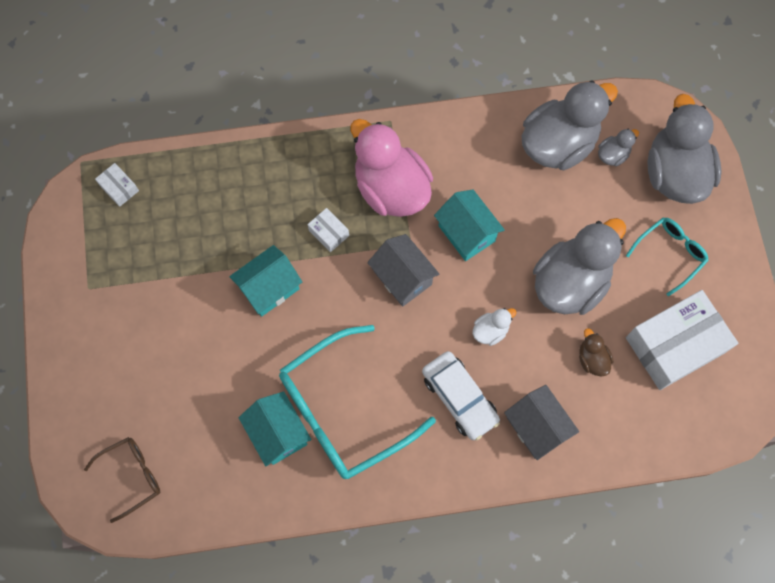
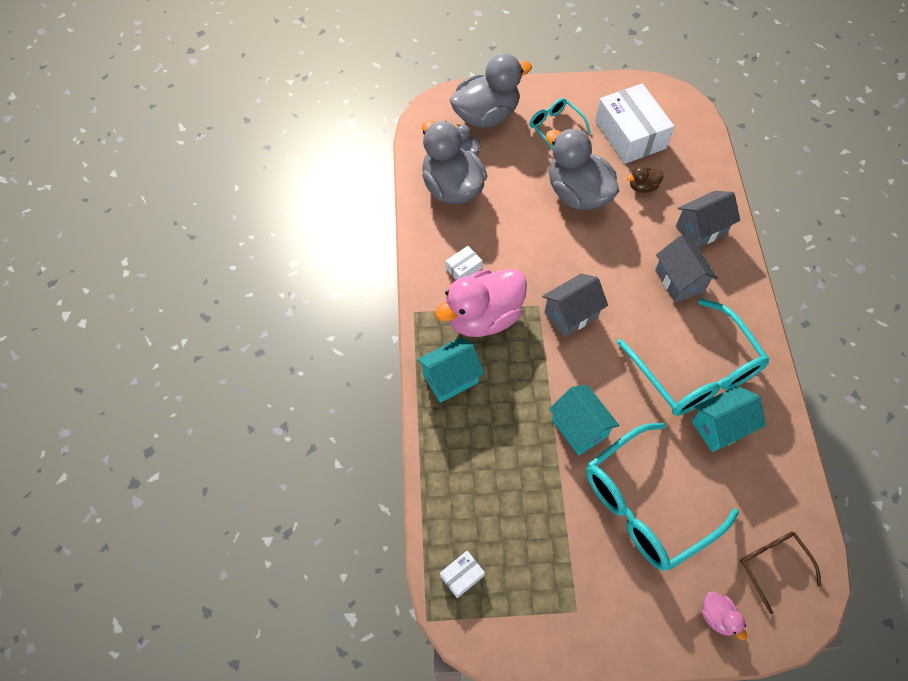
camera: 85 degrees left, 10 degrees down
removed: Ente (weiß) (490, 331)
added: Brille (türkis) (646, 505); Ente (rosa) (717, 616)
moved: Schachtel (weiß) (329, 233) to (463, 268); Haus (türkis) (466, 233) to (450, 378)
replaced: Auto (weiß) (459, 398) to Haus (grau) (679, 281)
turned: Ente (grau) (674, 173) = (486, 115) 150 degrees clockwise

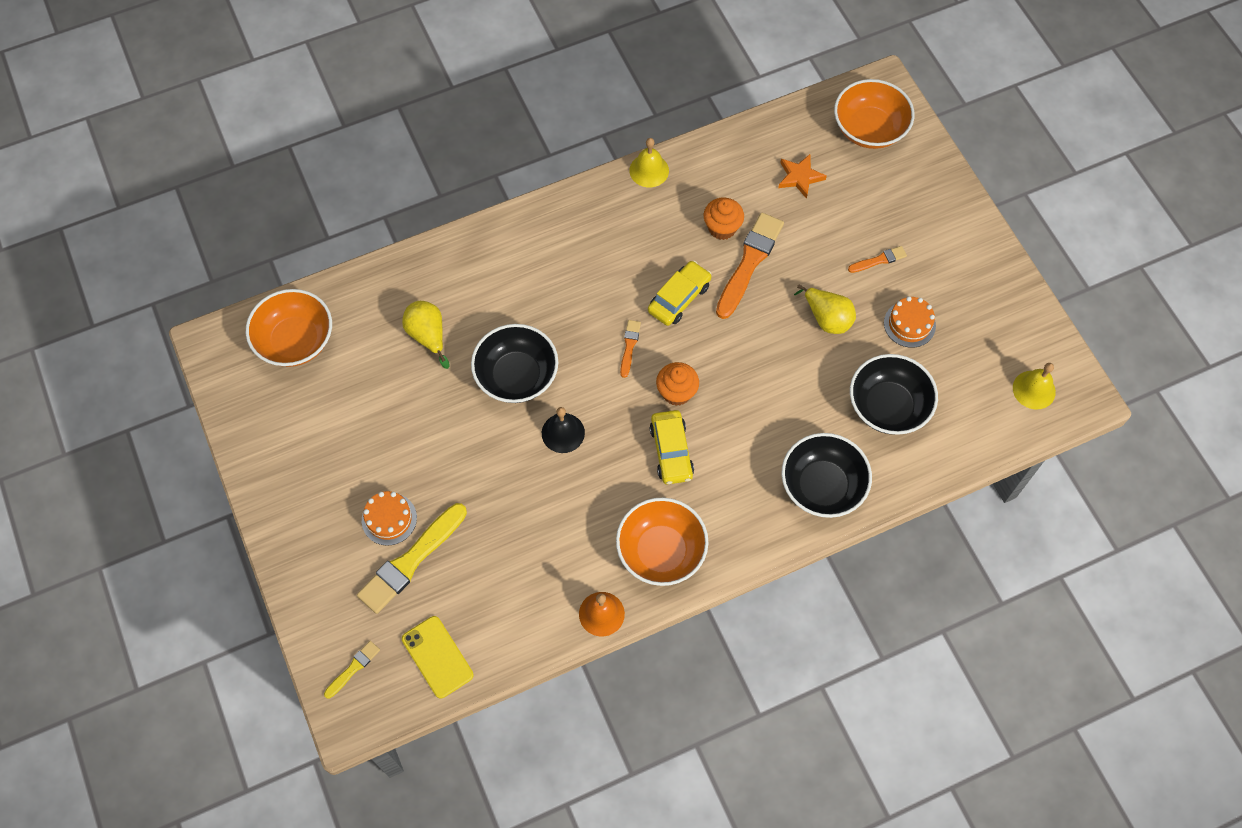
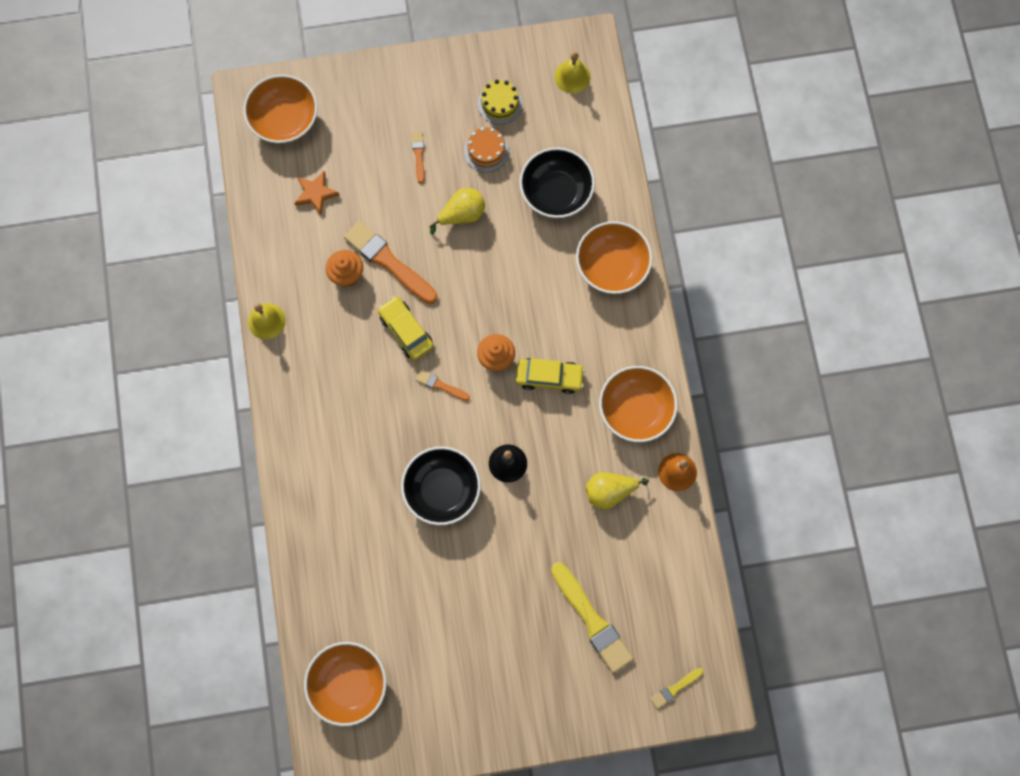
camera: 75 degrees left, 10 degrees up
removed: Kuchen (orange) (389, 519); Handy (gelb) (437, 657)
added: Kuchen (gelb) (500, 103)
moved: Birne (gelb) (428, 336) to (610, 491)
recoloured: Schüssel (schwarz) (822, 486) to Schüssel (orange) (612, 266)
turned: Pinsel (gelb) (353, 668) = (675, 688) 90 degrees counterclockwise

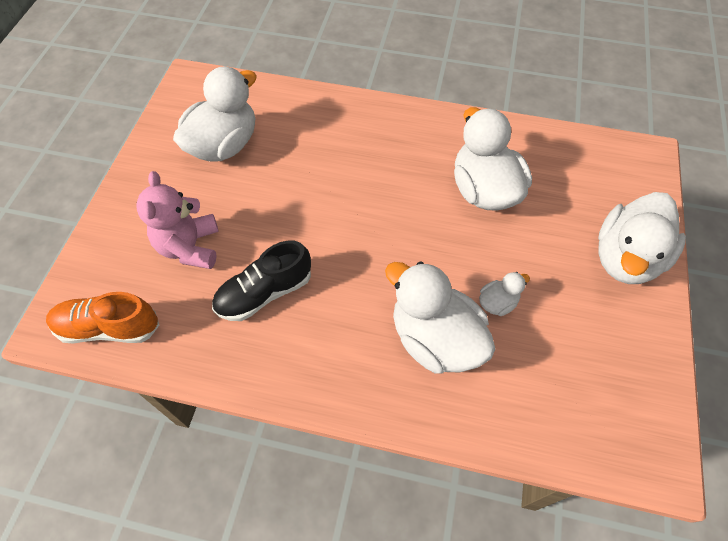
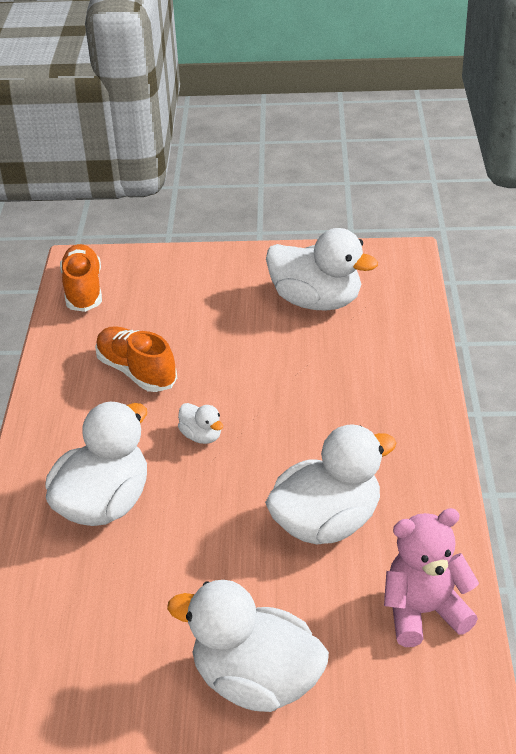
camera: 80 degrees right, 20 degrees down
moved: Teddybär (rosa) (190, 247) to (424, 612); Ente (weiß) (497, 303) to (201, 436)
recoloured: Schuh (schwarz) (264, 293) to Schuh (orange) (136, 371)

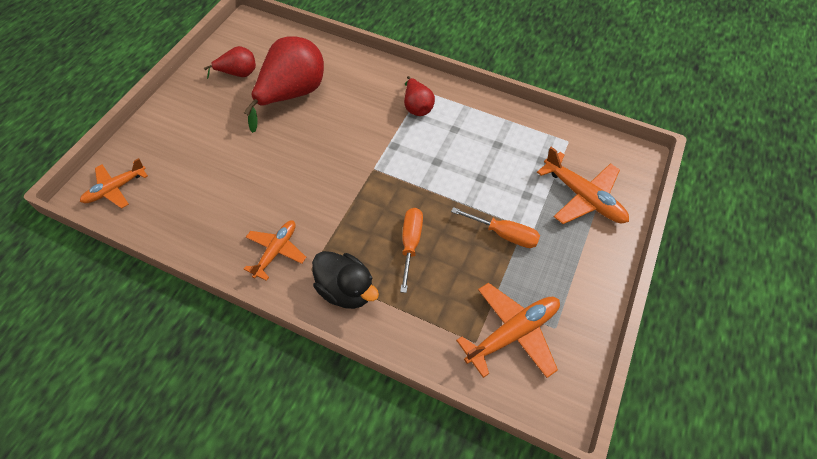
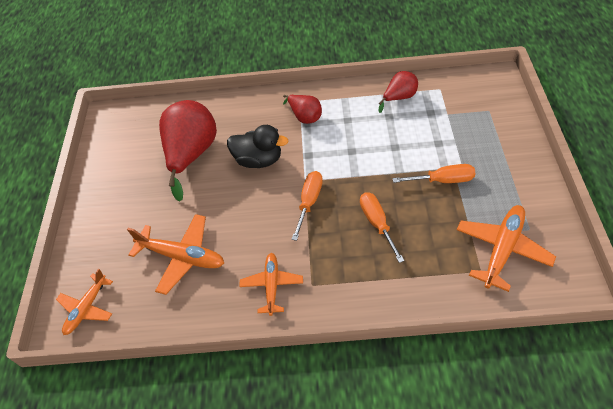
camera: 20 degrees left, 5 degrees down
added: Schraubenzieher (orange) (309, 202)
moved: Birne (rot) (238, 73) to (399, 98); Ente (schwarz) (346, 290) to (258, 160); Flugzeug (orange) (583, 197) to (182, 257)

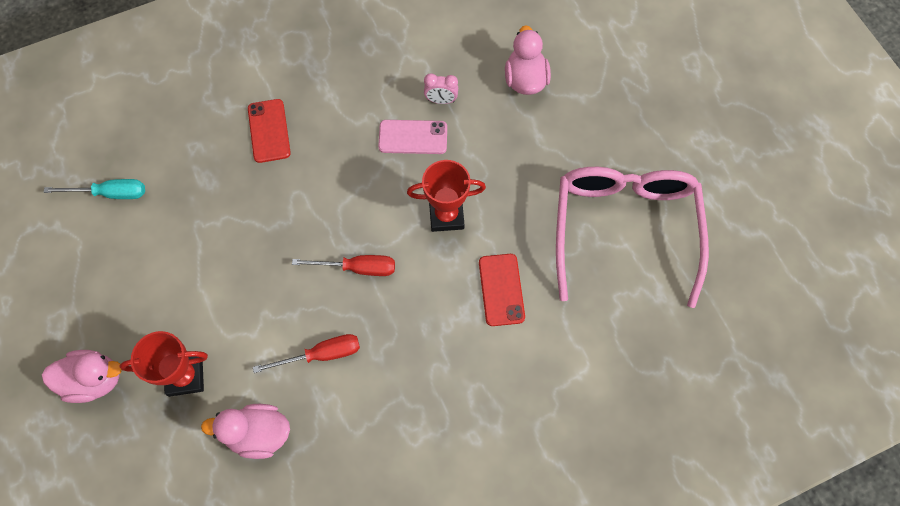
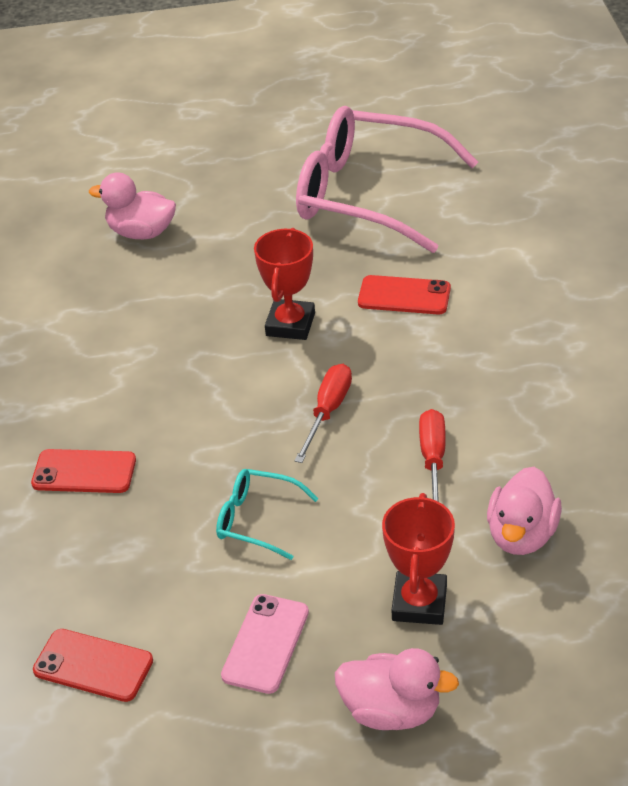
camera: 70 degrees left, 25 degrees down
removed: Wecker (rosa) (441, 100)
added: Brille (türkis) (257, 520)
moved: Handy (rosa) (413, 137) to (266, 644)
replaced: Schraubenzieher (türkis) (110, 193) to Handy (rot) (93, 665)
turned: Ente (rosa) (94, 380) = (391, 711) 90 degrees clockwise

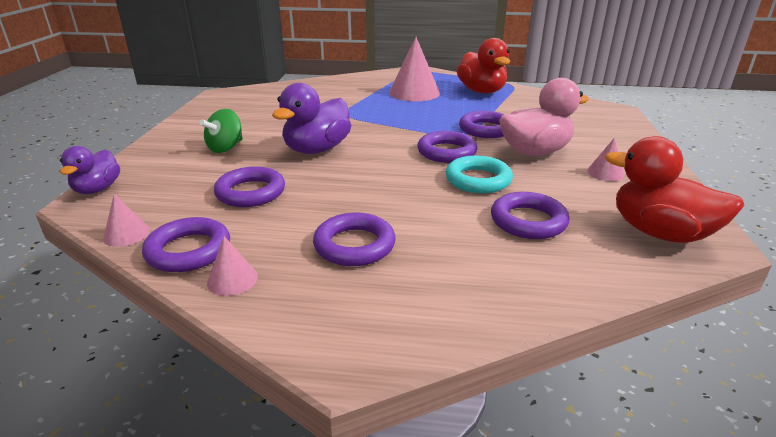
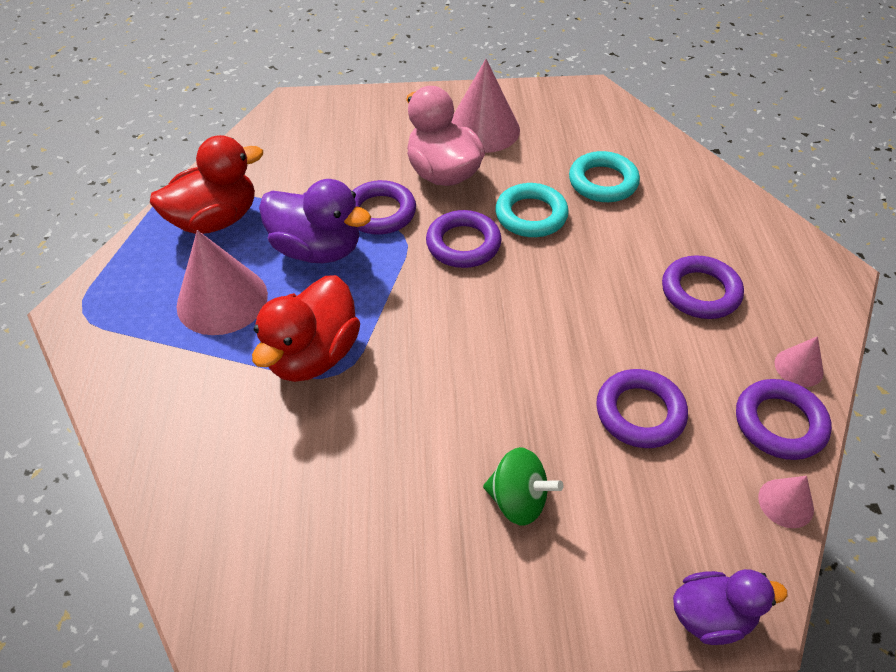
camera: 100 degrees left, 20 degrees up
moved: Ente (lila) (317, 149) to (318, 249); Ente (rot) (660, 233) to (314, 355)
recoloured: Ring (lila) (528, 221) to Ring (türkis) (603, 182)
resized: Kegel (rosa) (605, 173) = (483, 129) x2.06

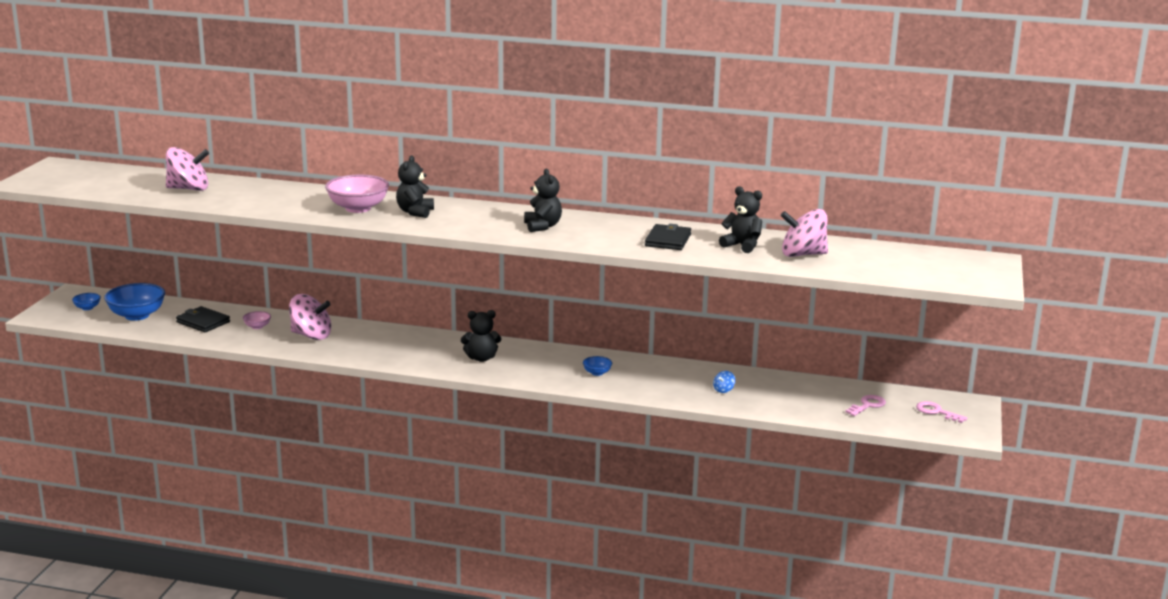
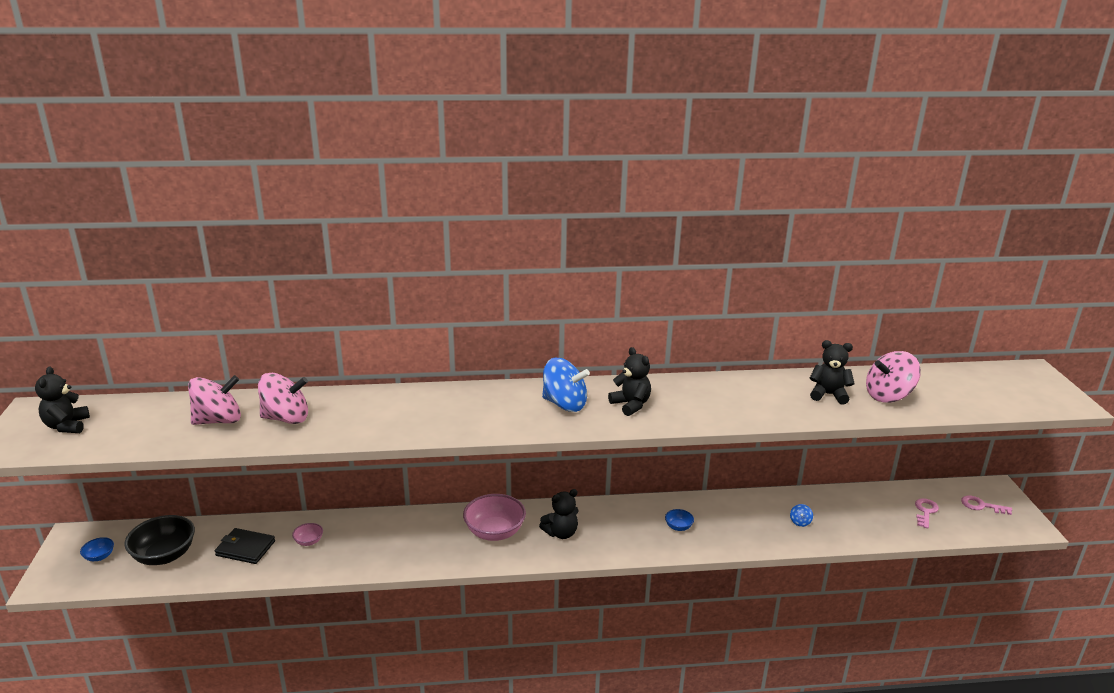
camera: 20 degrees left, 5 degrees up
removed: Geldbörse (schwarz) (668, 240)
added: Kreisel (blau) (564, 404)
moved: Kreisel (rosa) (311, 335) to (286, 418); Schüssel (rosa) (358, 208) to (494, 532); Teddybär (schwarz) (415, 212) to (67, 426)
recoloured: Schüssel (blau) (137, 315) to Schüssel (schwarz) (164, 555)

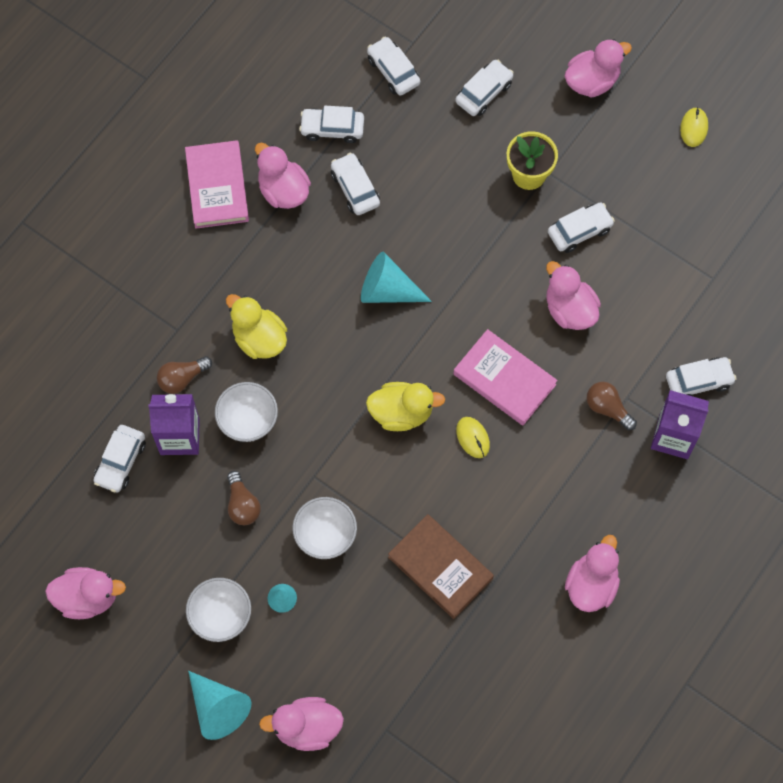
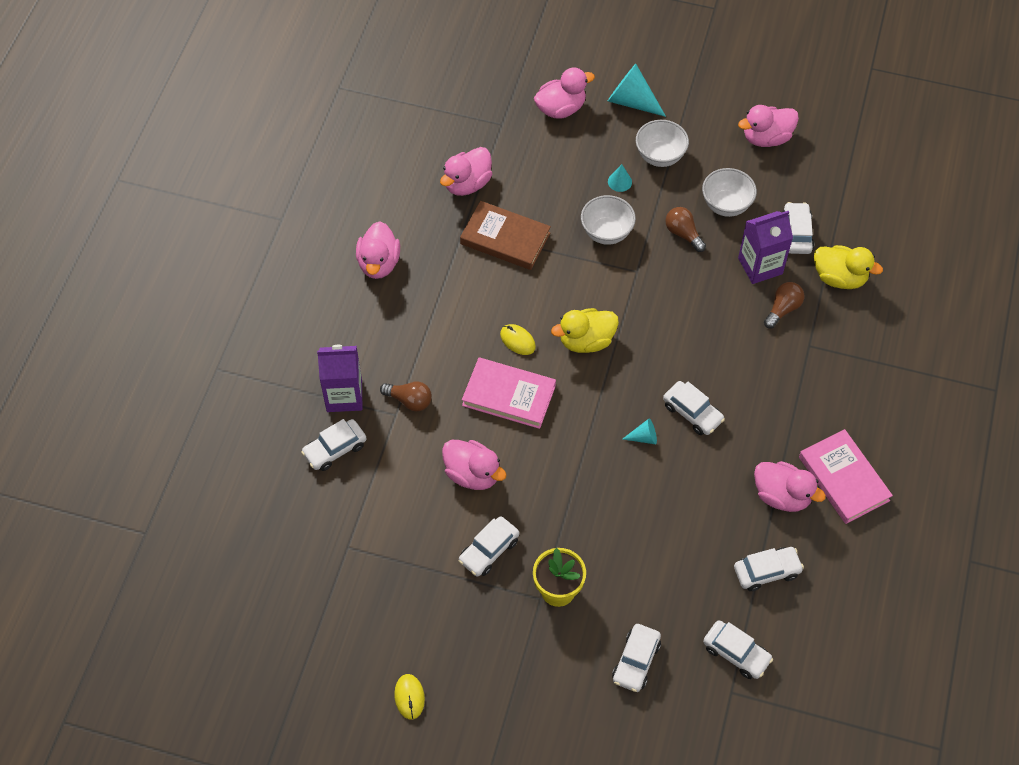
camera: 160 degrees right, 10 degrees down
moved: Schüssel (weiß) (248, 421) to (726, 205); Ente (gelb) (259, 338) to (839, 278); Auto (weiß) (355, 188) to (692, 413); Ente (rosa) (592, 81) to (467, 184)
resized: Kegel (türkis) (388, 290) = (643, 437) x0.51

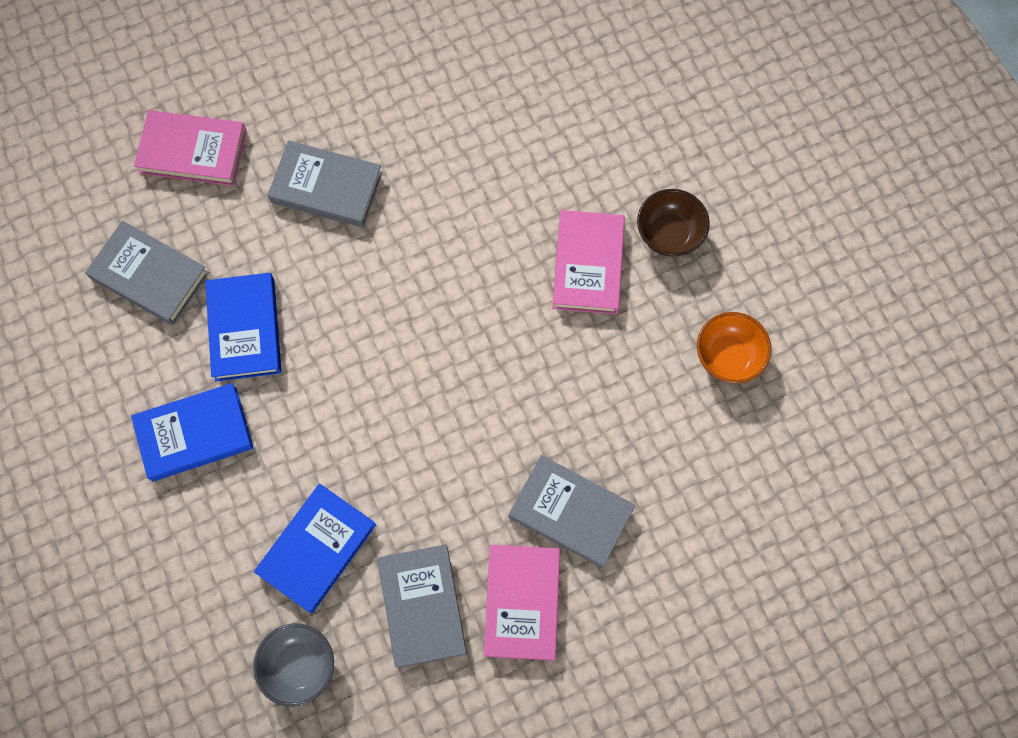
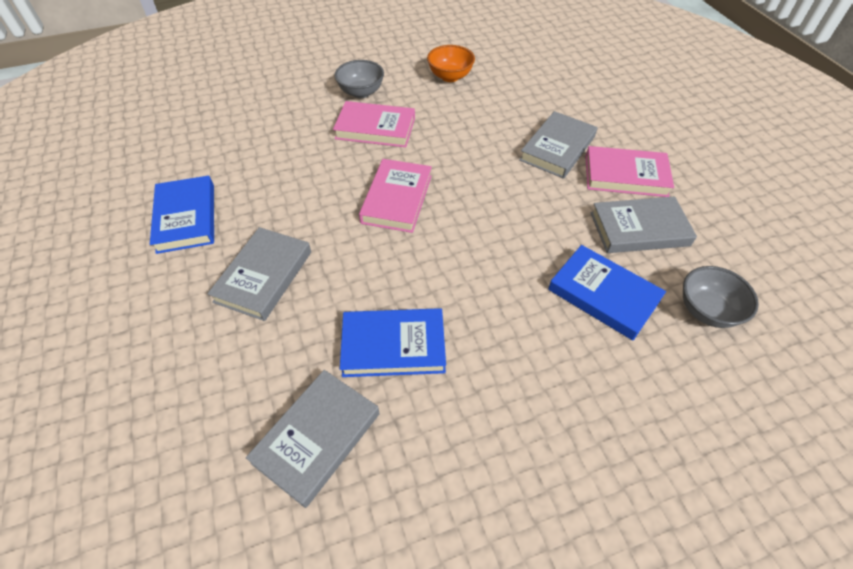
camera: 85 degrees left, 20 degrees down
moved: Buch (blau) (195, 434) to (186, 218); Buch (rosa) (193, 151) to (397, 199)
recoloured: Schüssel (braun) (669, 234) to Schüssel (grau) (361, 92)

